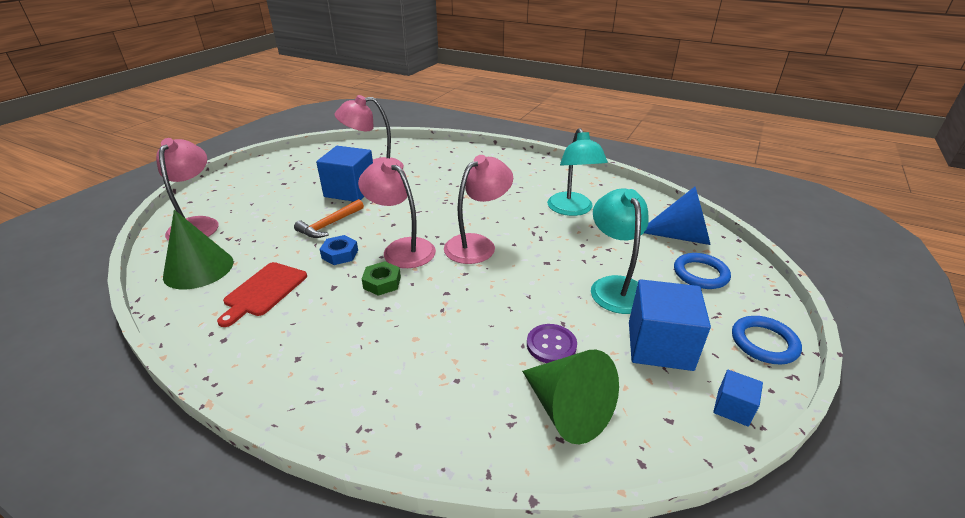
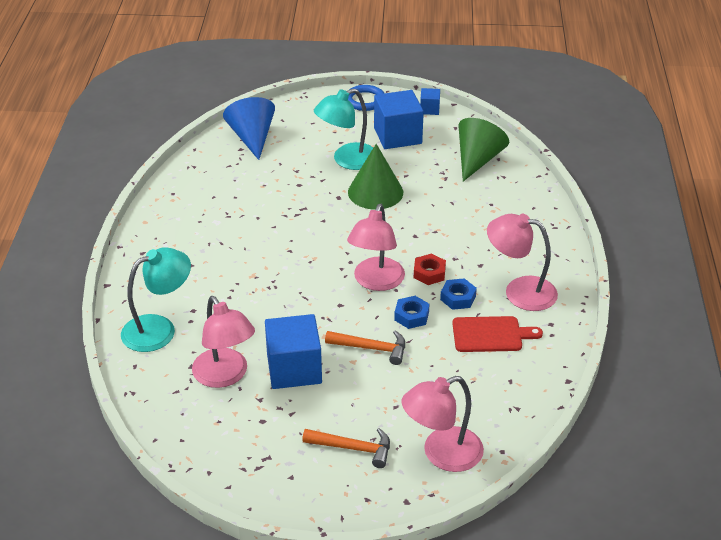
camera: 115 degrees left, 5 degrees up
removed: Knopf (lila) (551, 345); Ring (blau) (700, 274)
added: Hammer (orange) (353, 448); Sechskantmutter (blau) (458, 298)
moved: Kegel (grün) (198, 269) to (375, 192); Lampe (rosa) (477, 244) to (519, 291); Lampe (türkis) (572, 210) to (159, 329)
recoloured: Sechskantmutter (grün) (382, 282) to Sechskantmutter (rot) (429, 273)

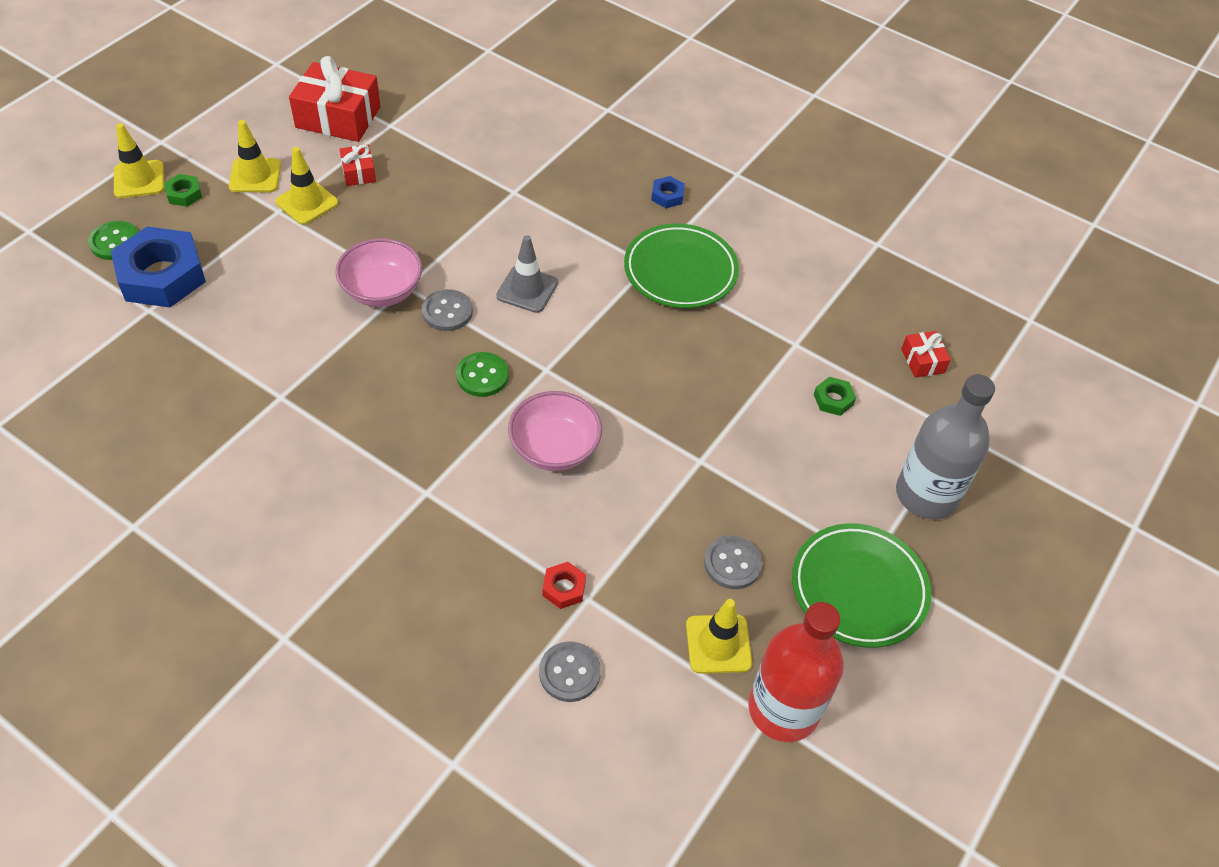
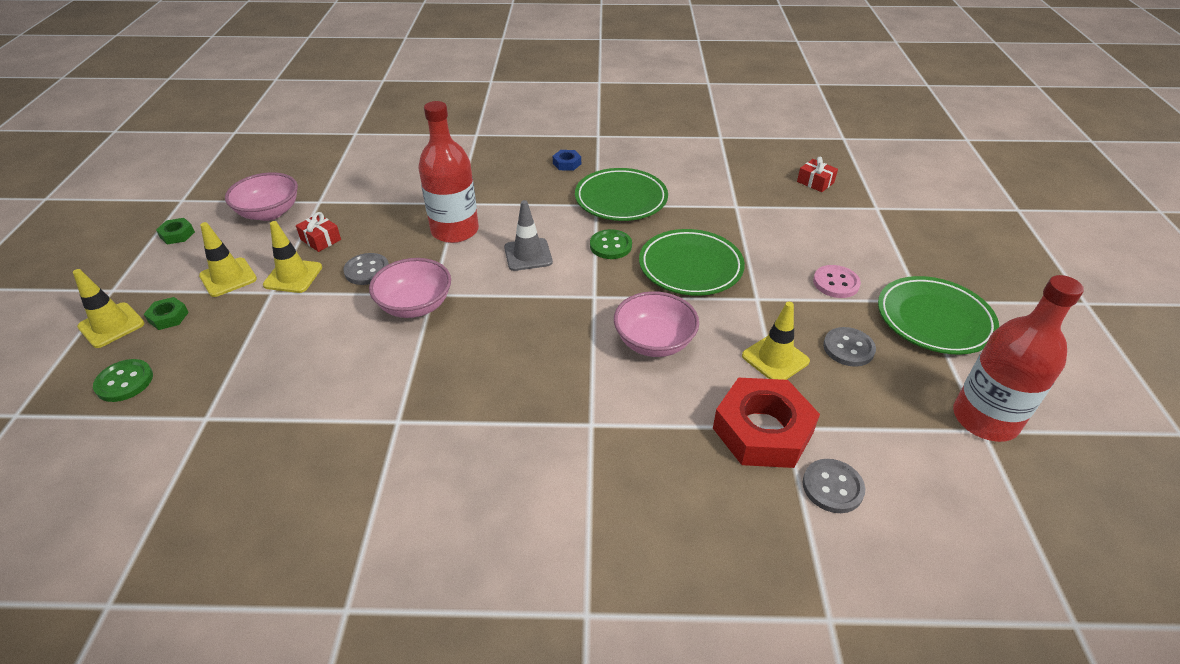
camera: 30 degrees left, 10 degrees down
removed: Sechskantmutter (blau) (162, 275); Flasche (grau) (926, 495)
added: Flasche (rot) (455, 230); Teller (grün) (690, 267); Knopf (rosa) (836, 283)
moved: Knopf (grau) (447, 312) to (367, 270); Knopf (grün) (482, 376) to (610, 246); Leitkegel (gelb) (718, 644) to (775, 358); Sechskantmutter (grün) (833, 399) to (177, 234)
replaced: Geschenk (rot) (338, 117) to Schüssel (rosa) (269, 213)
resized: Sechskantmutter (rot) (564, 588) = (762, 430) x2.30

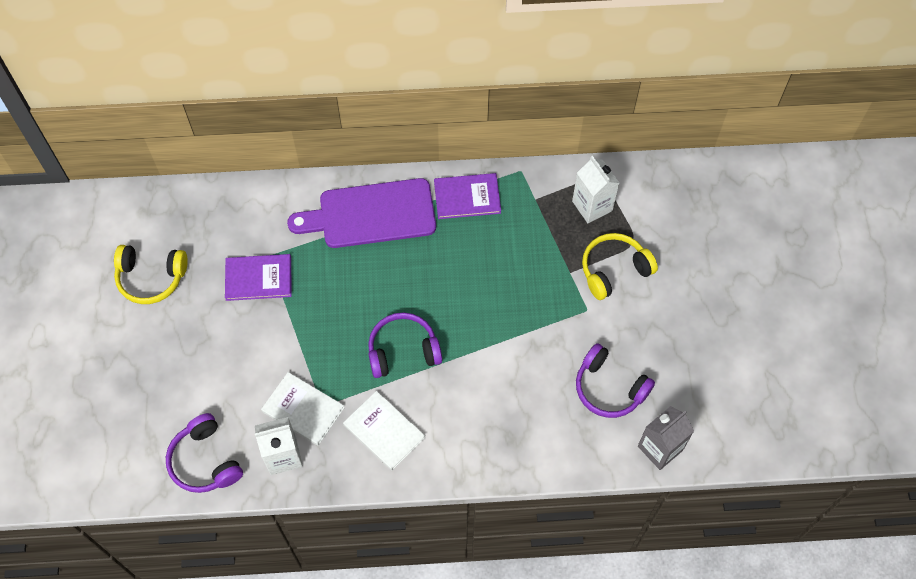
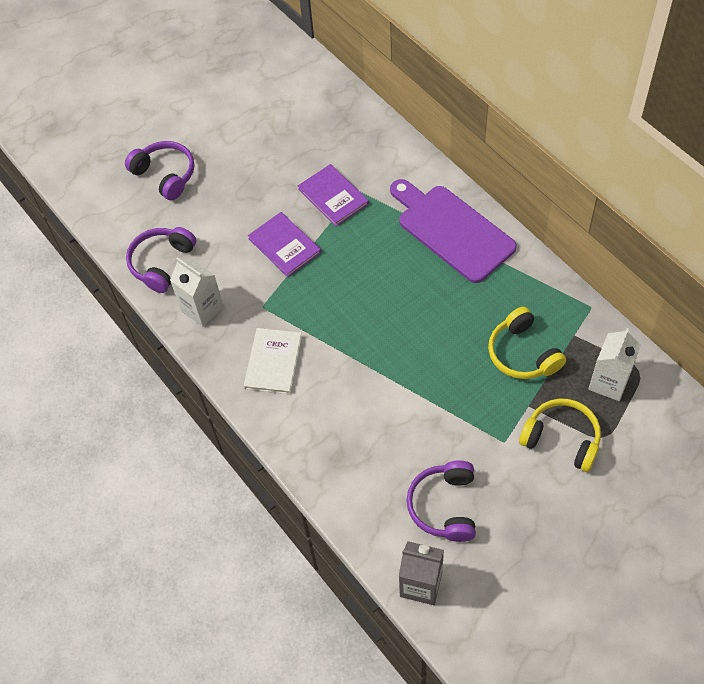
camera: 60 degrees right, 5 degrees down
removed: Buch (weiß) (303, 409)
moved: Kopfhörer (gelb) (151, 277) to (523, 353); Kopfhörer (lila) (403, 351) to (165, 175); Buch (lila) (467, 197) to (284, 246)

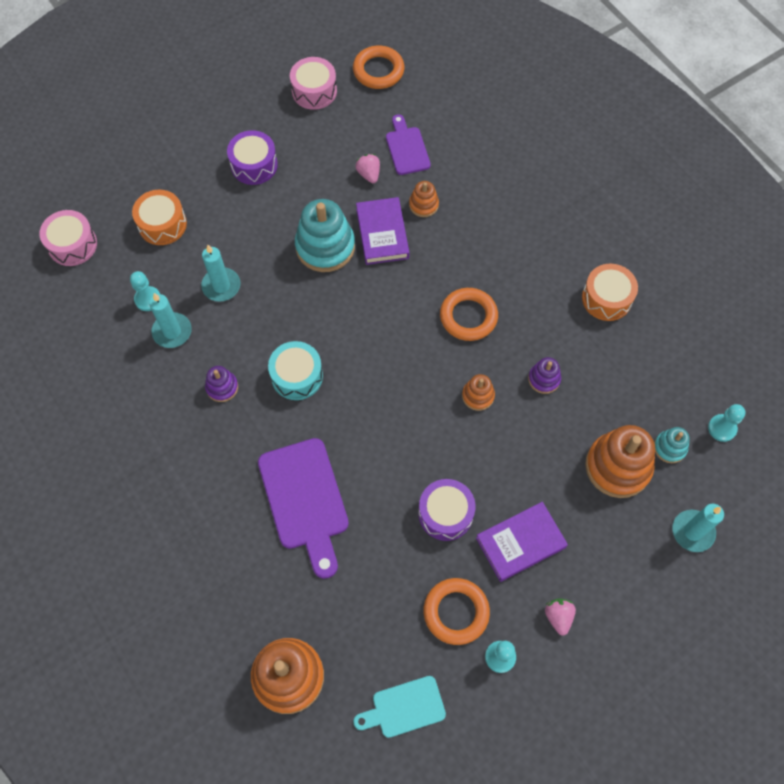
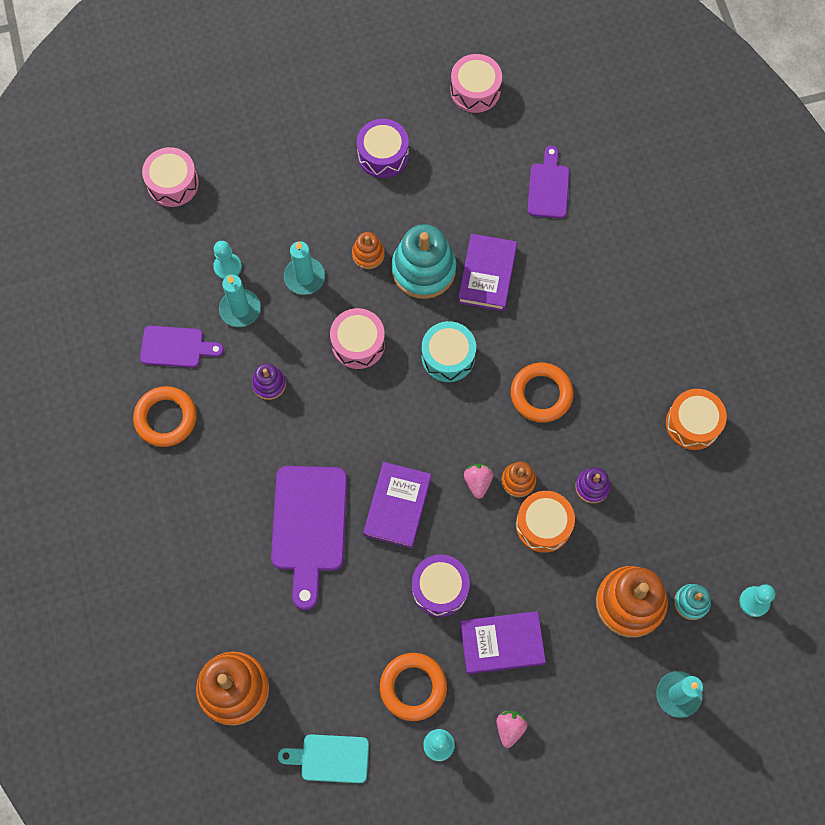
camera: 20 degrees right, 5 degrees up
added: Schneidebrett (lila) (176, 347); Trommel (rosa) (358, 343); Buch (lila) (397, 506)
moved: Trommel (orange) (162, 224) to (543, 525); Trommel (türkis) (297, 376) to (448, 356); Ring (orange) (378, 71) to (166, 418); Erdbeere (rosa) (369, 174) to (478, 482); Stapelspielzeug (orange) (423, 205) to (368, 254)

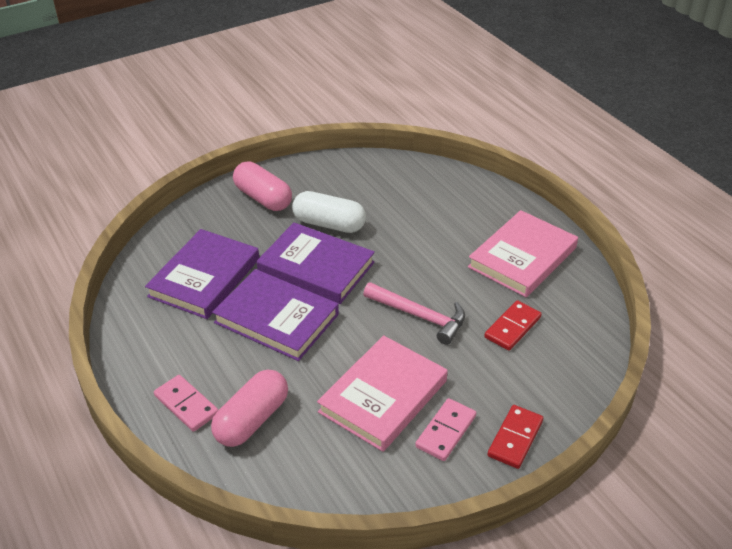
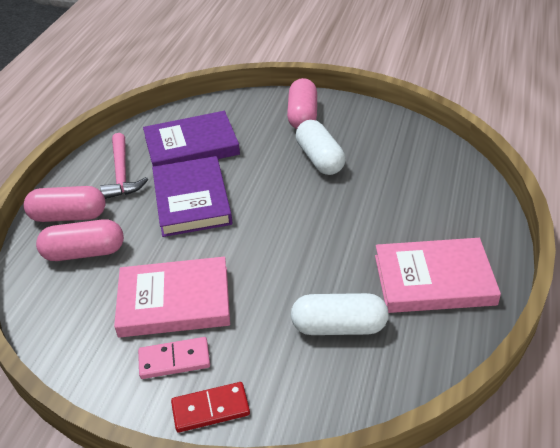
camera: 50 degrees right, 0 degrees up
removed: Buch (lila) (316, 267)
moved: Hammer (rosa) (420, 316) to (122, 174)
replaced: Dominostein (rosa) (186, 405) to Kapsel (rosa) (68, 216); Dominostein (rot) (512, 327) to Kapsel (weiß) (339, 327)

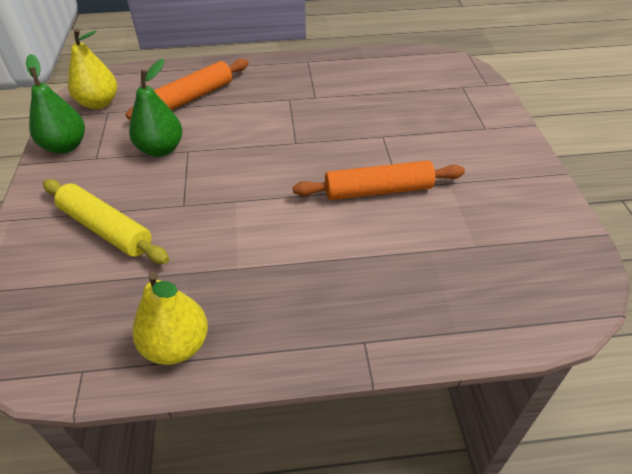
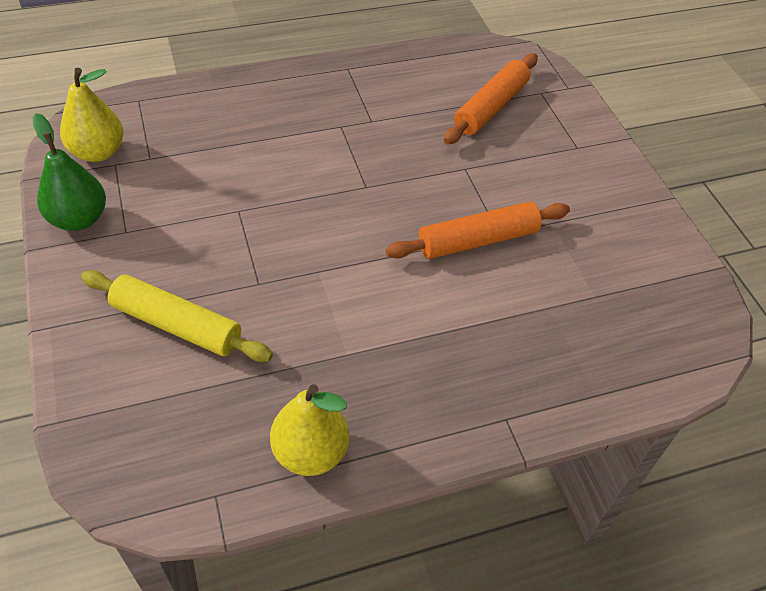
camera: 15 degrees left, 5 degrees up
removed: Birne (grün) (161, 149)
moved: Nudelholz (orange) (192, 97) to (490, 107)

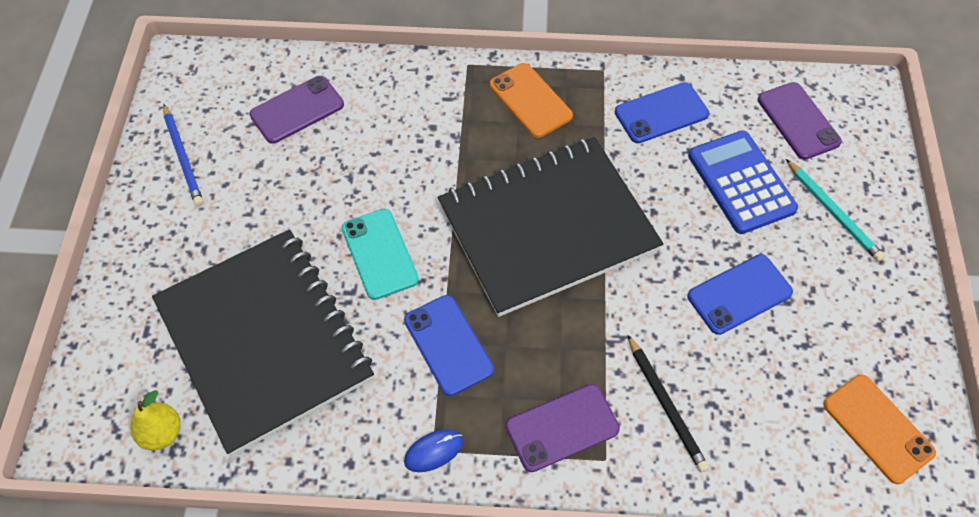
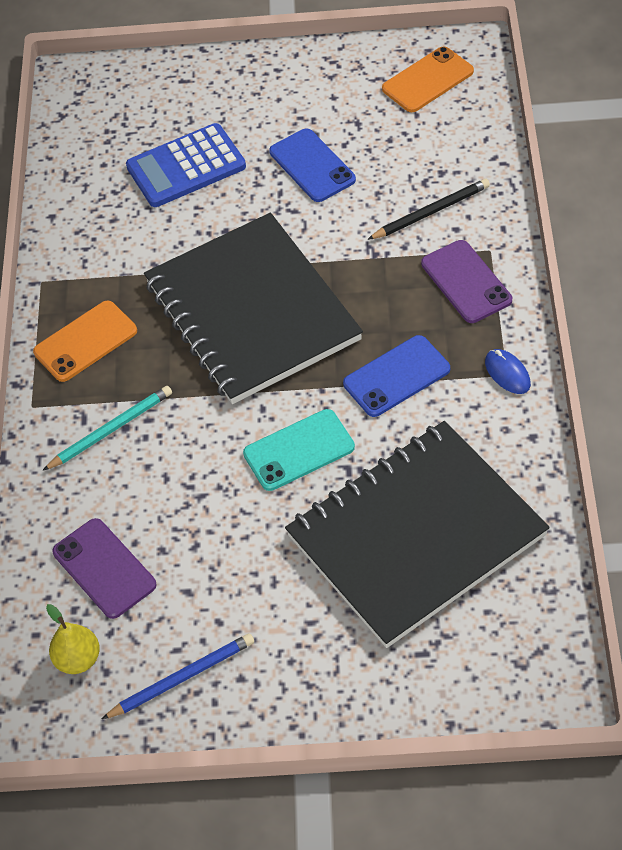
camera: 90 degrees left, 5 degrees down
removed: Handy (blau) (661, 113); Handy (lila) (798, 121)
moved: Birne (gelb) (162, 433) to (78, 659); Bleistift (türkis) (833, 212) to (111, 429)

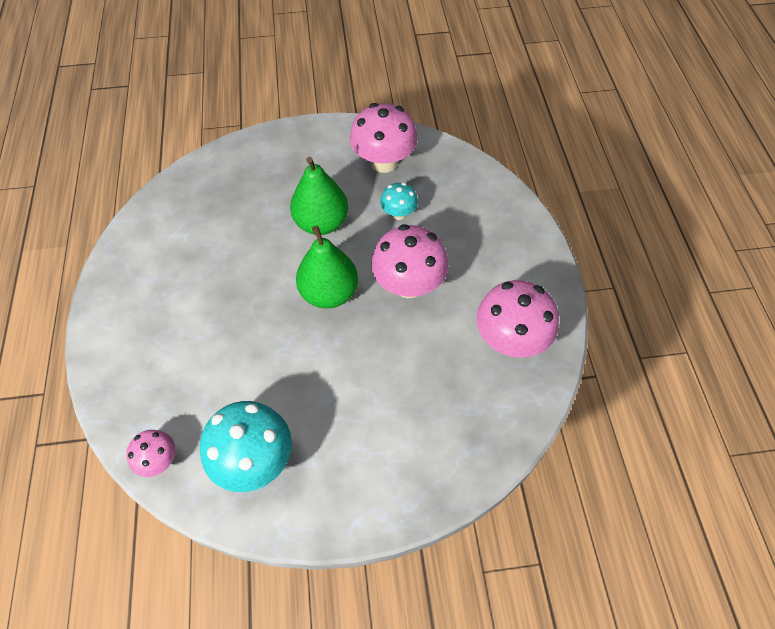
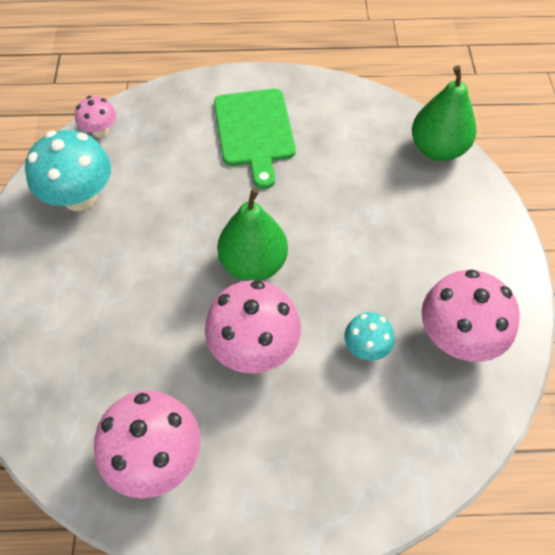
camera: 95 degrees right, 0 degrees up
added: Schneidebrett (grün) (254, 131)
moved: Birne (grün) (321, 223) to (438, 149)

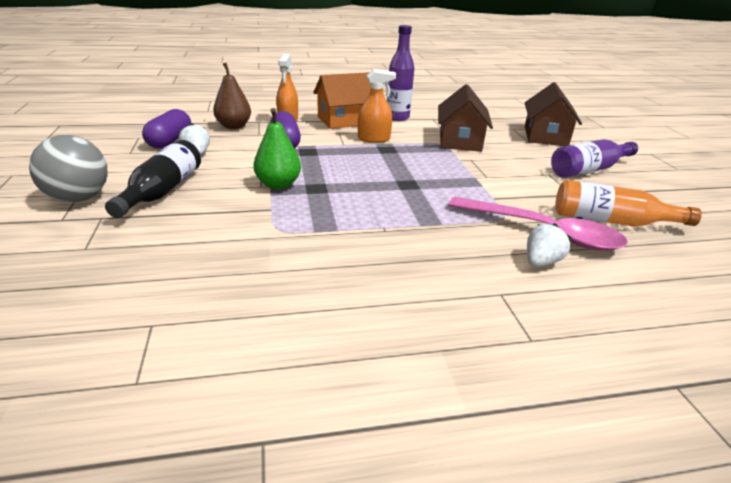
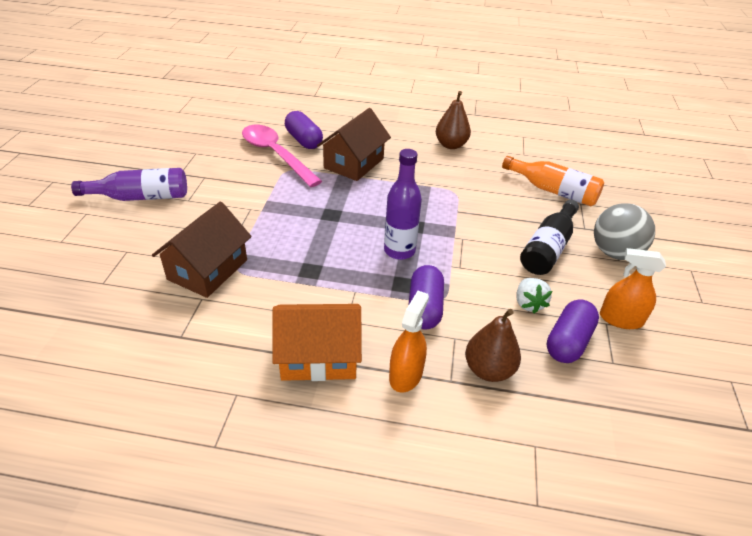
camera: 160 degrees left, 10 degrees up
removed: Birne (grün) (278, 184)
added: Birne (braun) (451, 145)
moved: Sprühflasche (orange) (374, 139) to (620, 319); Flasche (lila) (397, 117) to (399, 251); Haus (braun) (545, 136) to (354, 163); Flasche (orange) (611, 221) to (553, 191)
replaced: Erdbeere (weiß) (541, 262) to Kapsel (lila) (304, 140)

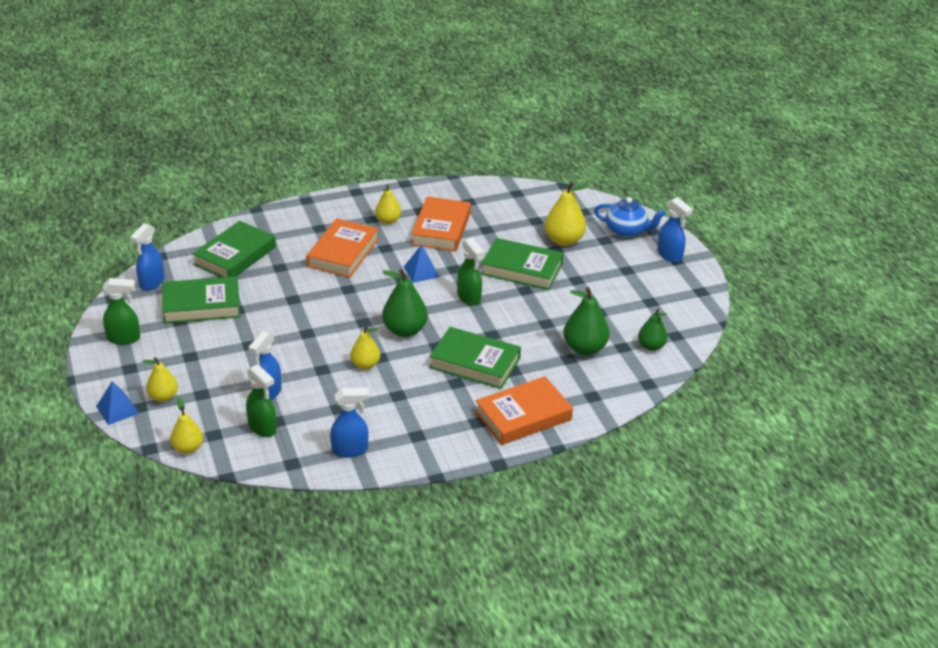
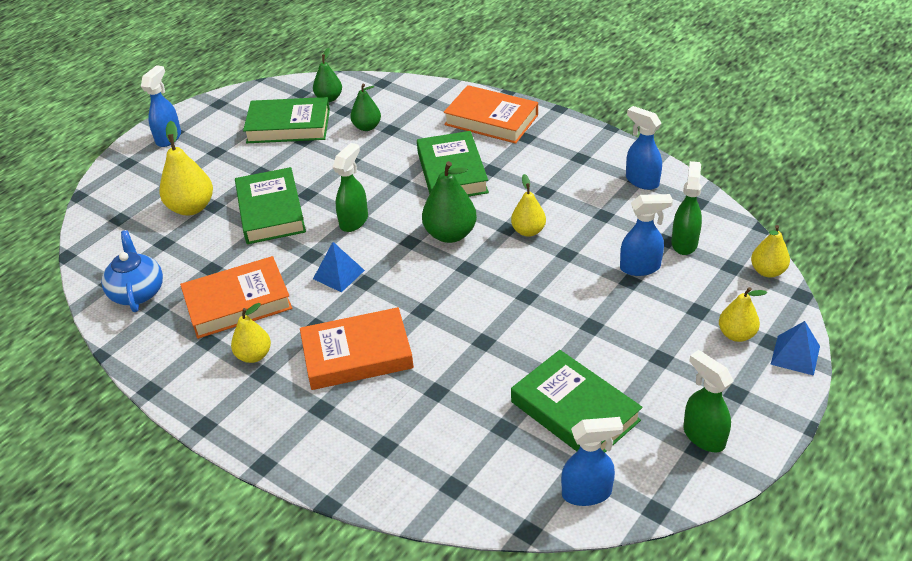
camera: 120 degrees left, 5 degrees up
moved: Buch (grün) (235, 256) to (288, 126); Teekanne (blau) (626, 231) to (137, 292)
resized: Birne (grün) (584, 348) = (367, 127) x0.64

